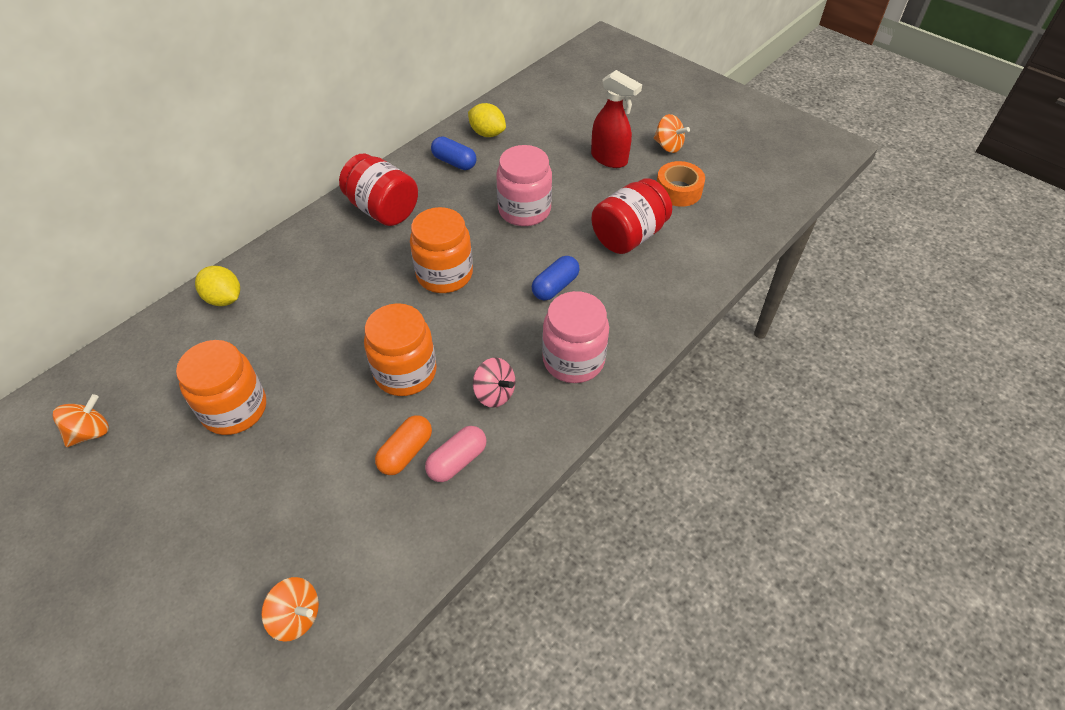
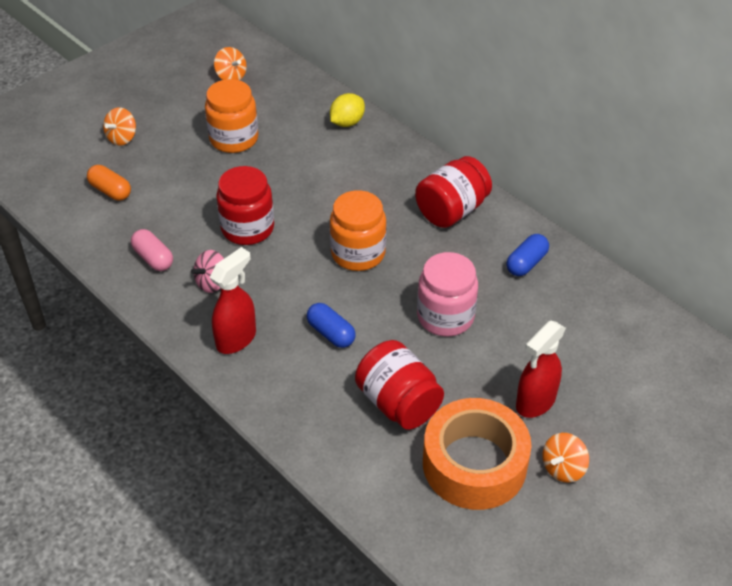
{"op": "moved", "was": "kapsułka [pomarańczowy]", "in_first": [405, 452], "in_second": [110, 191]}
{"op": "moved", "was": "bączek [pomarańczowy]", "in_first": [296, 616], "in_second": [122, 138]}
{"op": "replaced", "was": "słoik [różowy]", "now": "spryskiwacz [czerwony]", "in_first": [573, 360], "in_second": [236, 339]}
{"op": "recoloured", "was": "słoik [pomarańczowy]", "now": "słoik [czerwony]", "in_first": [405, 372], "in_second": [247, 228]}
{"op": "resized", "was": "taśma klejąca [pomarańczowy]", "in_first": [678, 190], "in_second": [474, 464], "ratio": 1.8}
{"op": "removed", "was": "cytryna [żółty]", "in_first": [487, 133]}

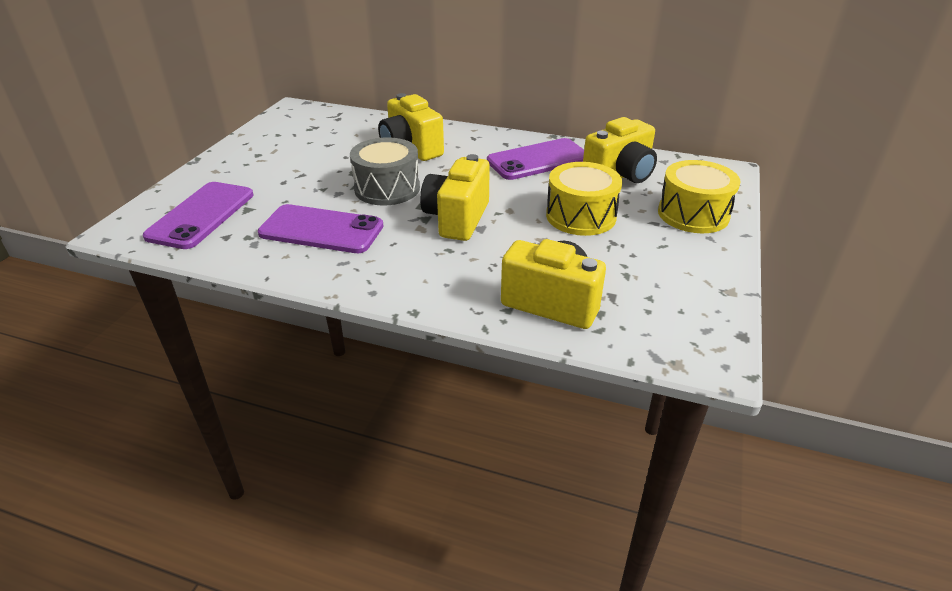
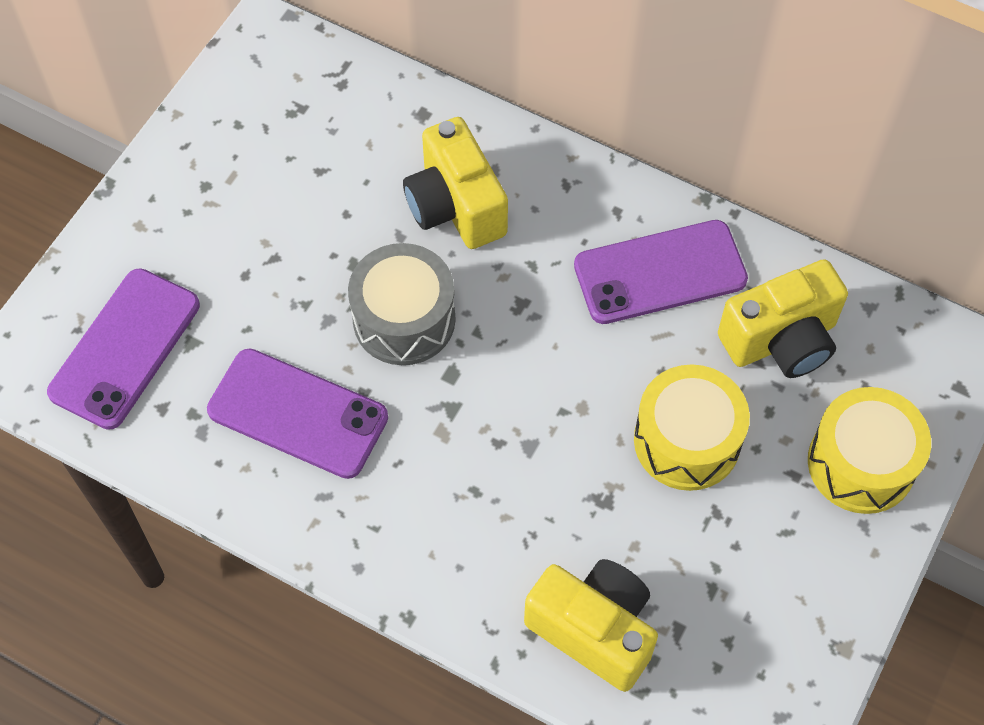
{"op": "removed", "was": "aparat fotograficzny [żółty]", "in_first": [457, 219]}

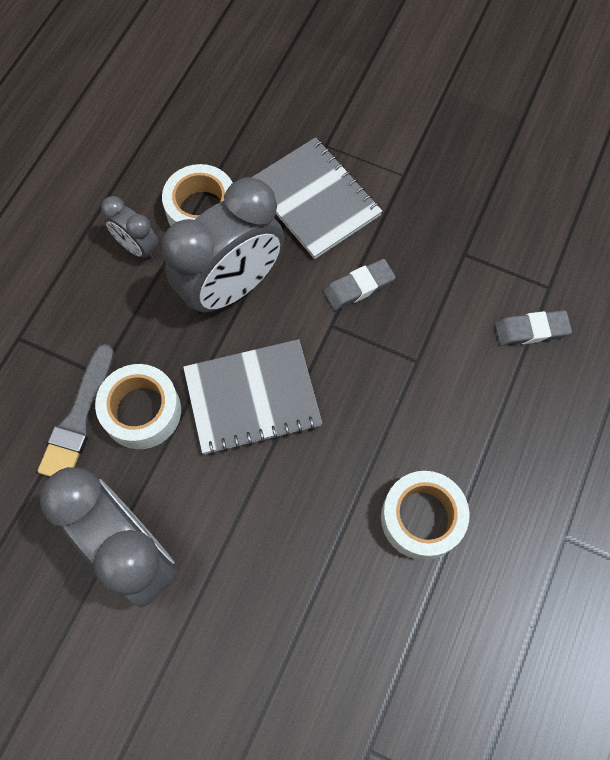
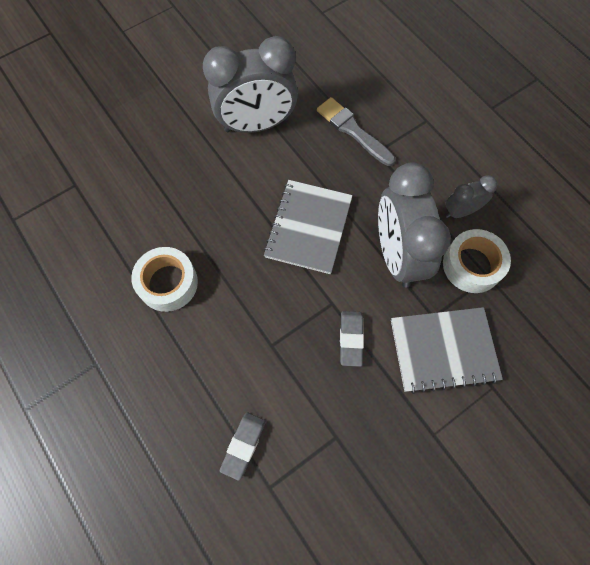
{"op": "removed", "was": "taśma klejąca [biały]", "in_first": [142, 411]}

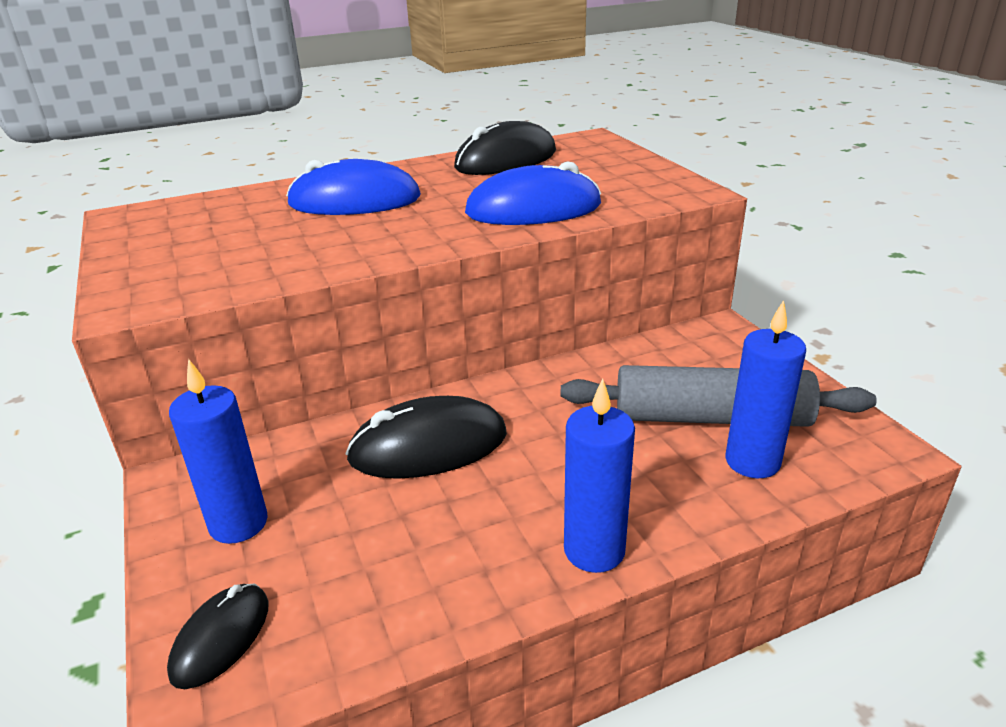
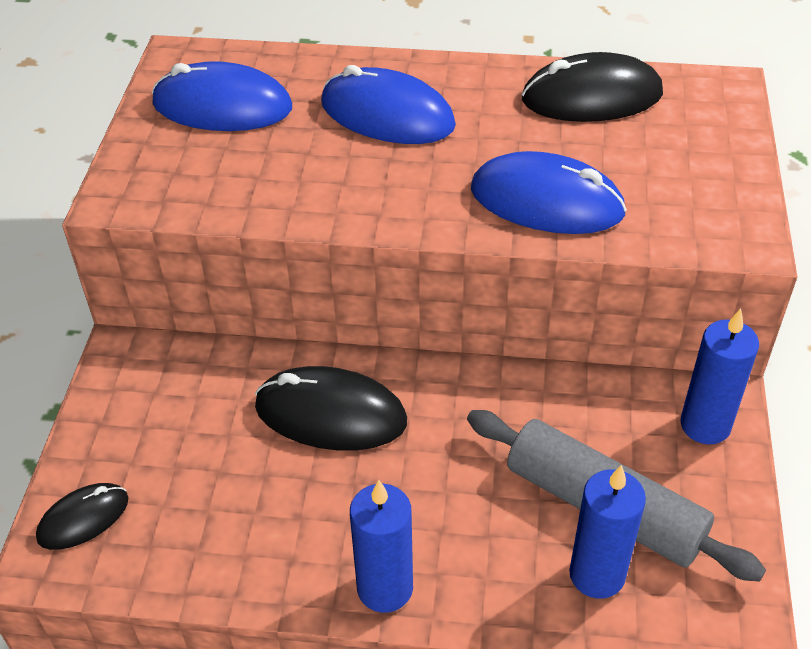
{"op": "added", "now": "myszka [niebieski]", "in_second": [222, 106]}
{"op": "moved", "was": "świeca [niebieski]", "in_first": [238, 523], "in_second": [705, 425]}

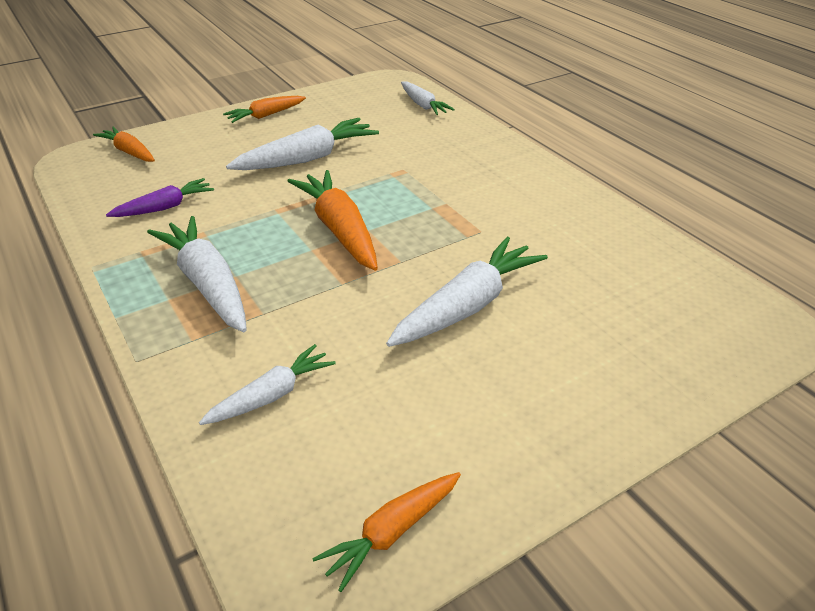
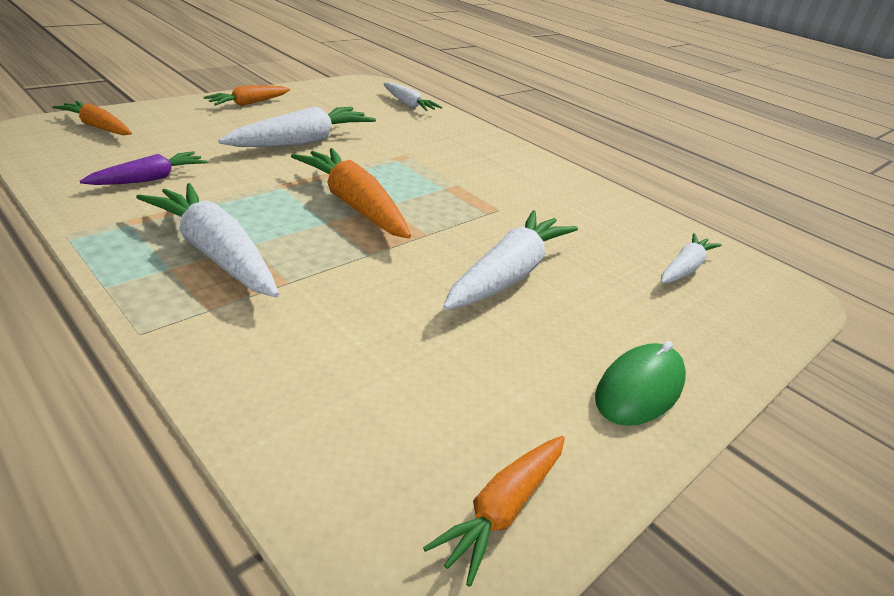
{"op": "added", "now": "myszka [zielony]", "in_second": [639, 389]}
{"op": "moved", "was": "marchewka [biały]", "in_first": [271, 395], "in_second": [684, 268]}

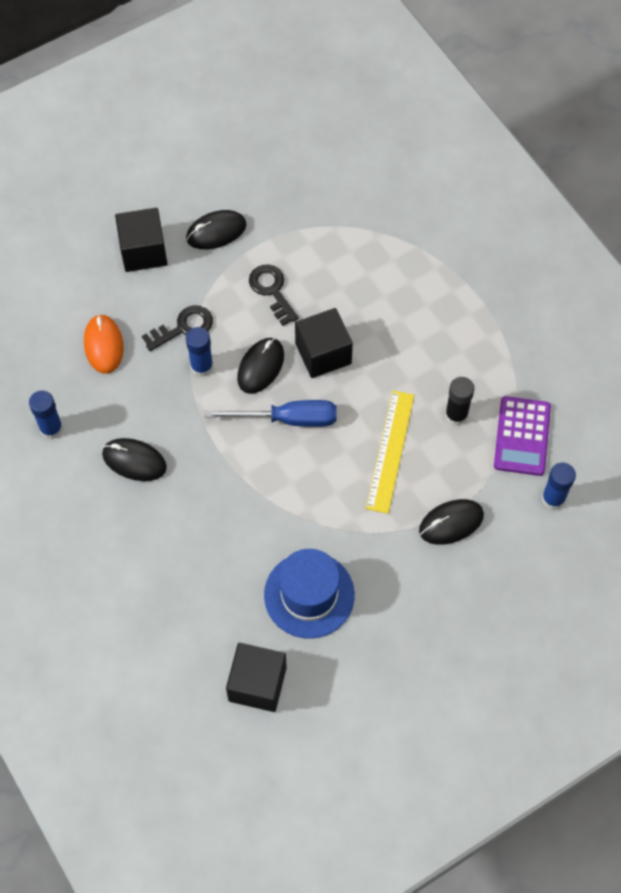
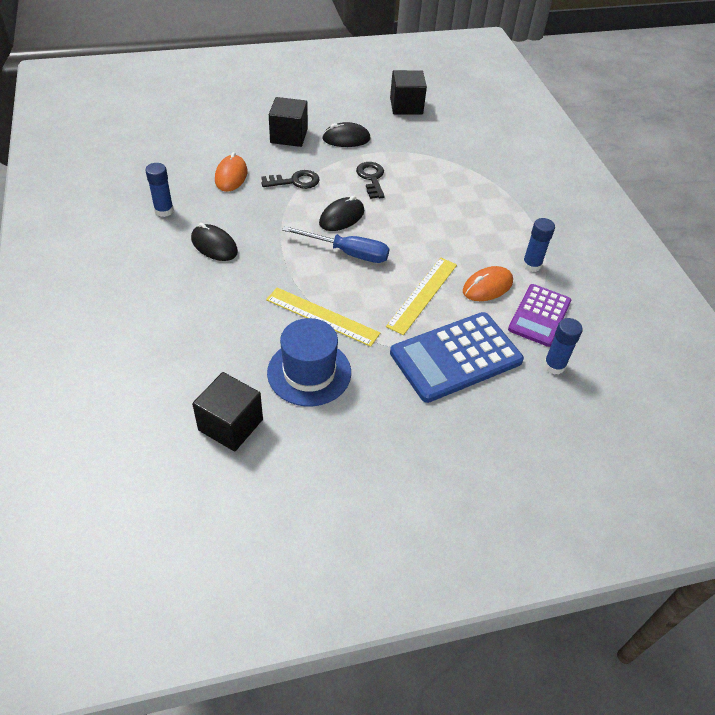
{"op": "added", "now": "linijka [żółty]", "in_second": [322, 316]}
{"op": "moved", "was": "sześcian [czarny]", "in_first": [323, 353], "in_second": [406, 106]}
{"op": "replaced", "was": "myszka [czarny]", "now": "kalkulator [niebieski]", "in_first": [451, 523], "in_second": [456, 357]}
{"op": "replaced", "was": "klej w sztyfcie [czarny]", "now": "myszka [pomarańczowy]", "in_first": [456, 415], "in_second": [487, 287]}
{"op": "moved", "was": "klej w sztyfcie [niebieski]", "in_first": [202, 366], "in_second": [531, 265]}

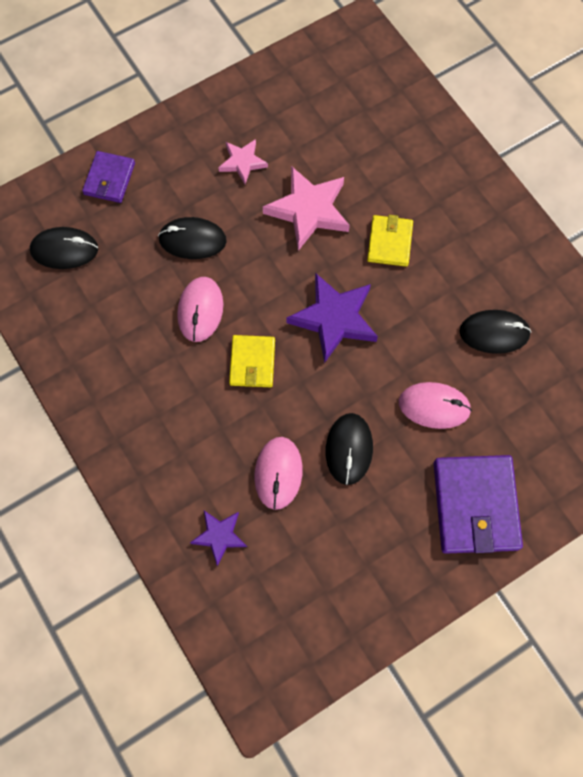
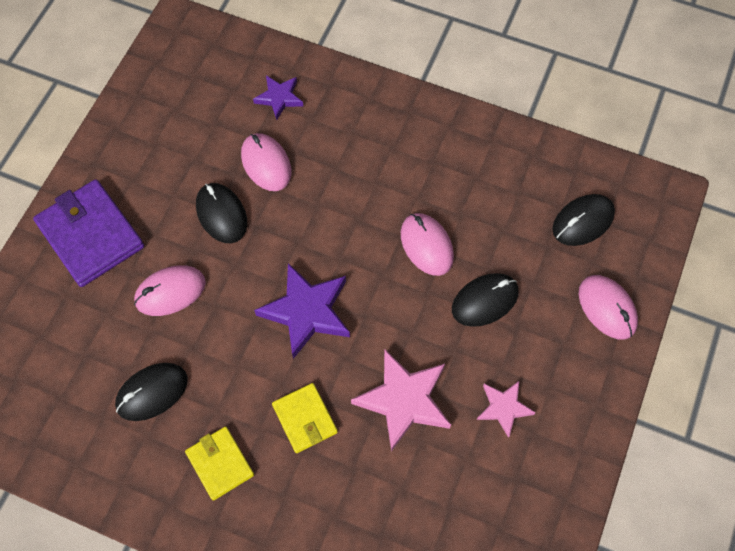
{"op": "moved", "was": "portfel [żółty]", "in_first": [252, 362], "in_second": [220, 463]}
{"op": "replaced", "was": "portfel [fioletowy]", "now": "myszka [różowy]", "in_first": [109, 179], "in_second": [607, 308]}

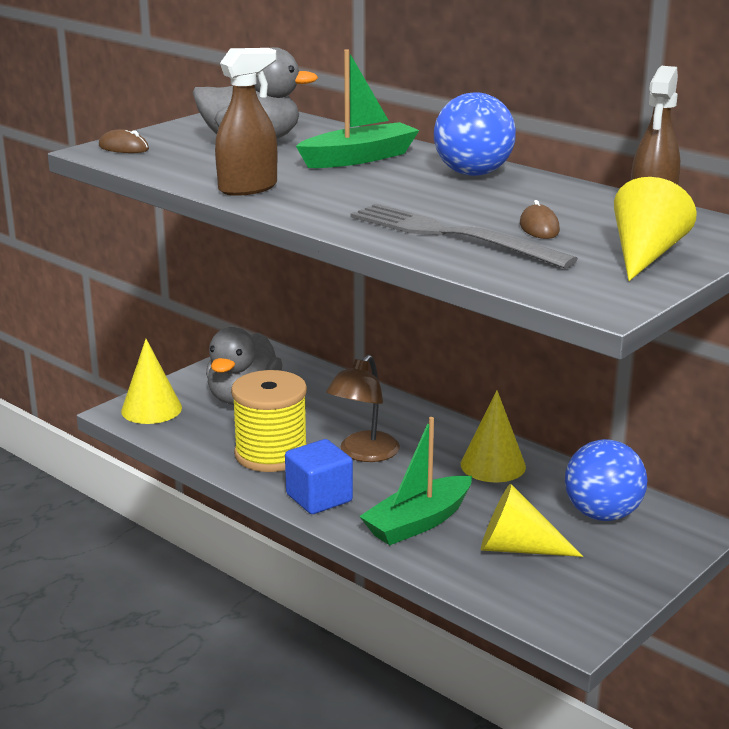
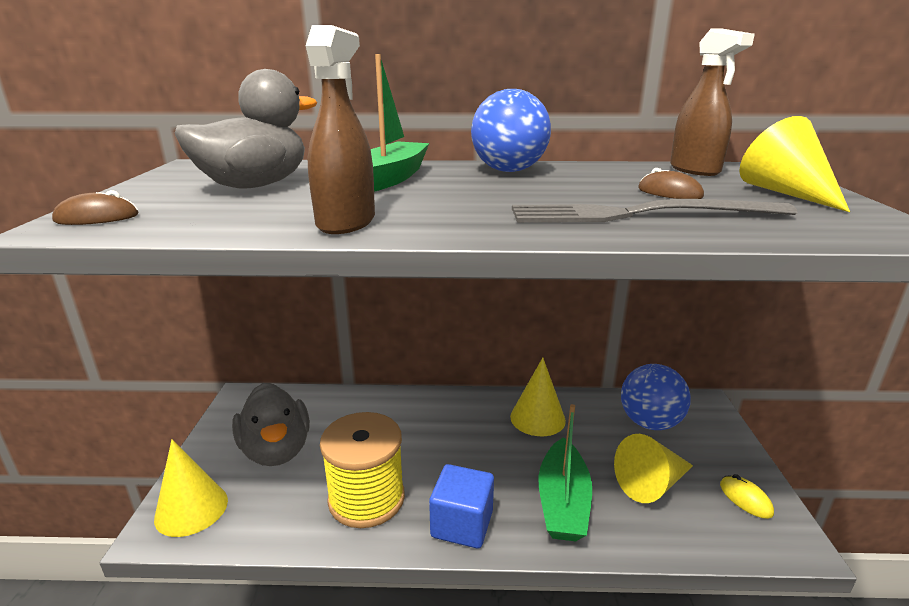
{"op": "added", "now": "myszka [żółty]", "in_second": [745, 499]}
{"op": "removed", "was": "lampka [brązowy]", "in_first": [363, 454]}

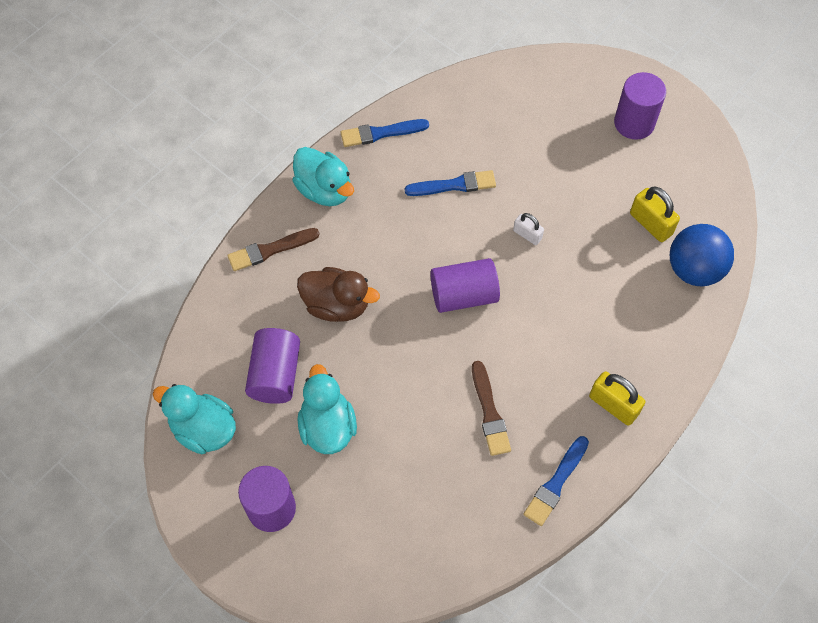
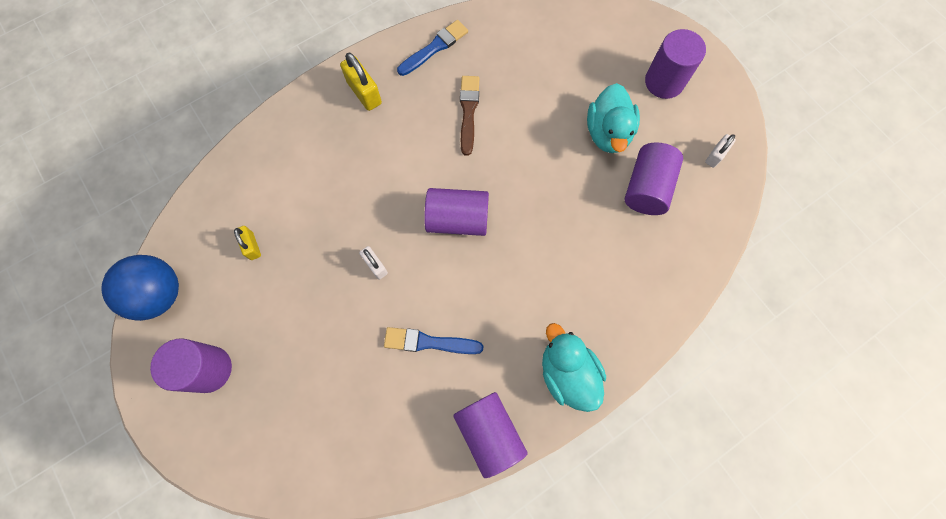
{"op": "moved", "was": "piłka [niebieski]", "in_first": [694, 269], "in_second": [159, 294]}
{"op": "resized", "was": "kłódka [żółty]", "in_first": [651, 224], "in_second": [252, 246], "ratio": 0.62}
{"op": "replaced", "was": "pędzel [niebieski]", "now": "walec [fioletowy]", "in_first": [381, 133], "in_second": [489, 433]}
{"op": "replaced", "was": "kaczka [turkusowy]", "now": "kłódka [biały]", "in_first": [203, 429], "in_second": [715, 155]}
{"op": "removed", "was": "pędzel [brązowy]", "in_first": [270, 250]}
{"op": "removed", "was": "kaczka [brązowy]", "in_first": [337, 305]}

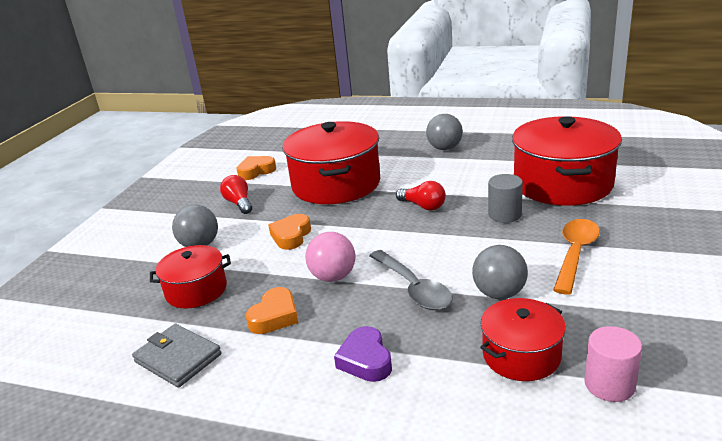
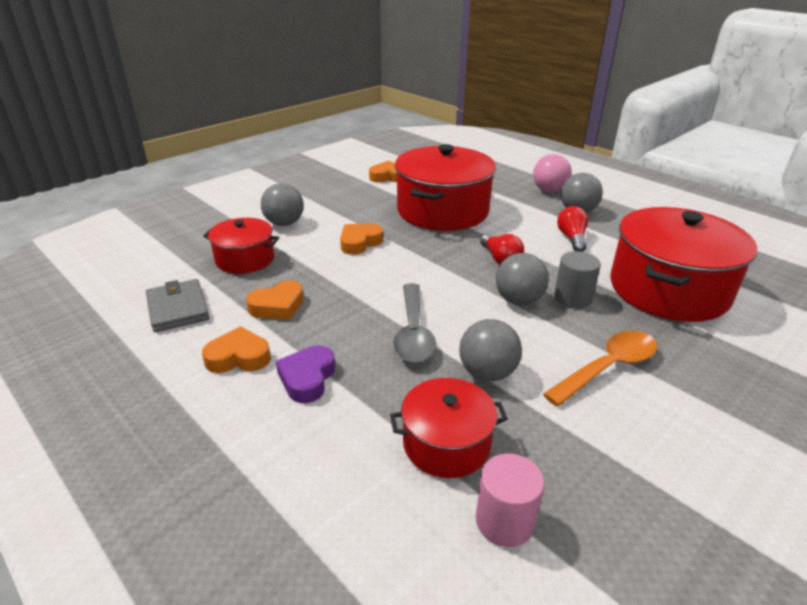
{"op": "added", "now": "serce [pomarańczowy]", "in_second": [238, 357]}
{"op": "added", "now": "piłka [szary]", "in_second": [518, 300]}
{"op": "moved", "was": "piłka [różowy]", "in_first": [333, 277], "in_second": [549, 190]}
{"op": "moved", "was": "żarówka [czerwony]", "in_first": [239, 203], "in_second": [572, 238]}

